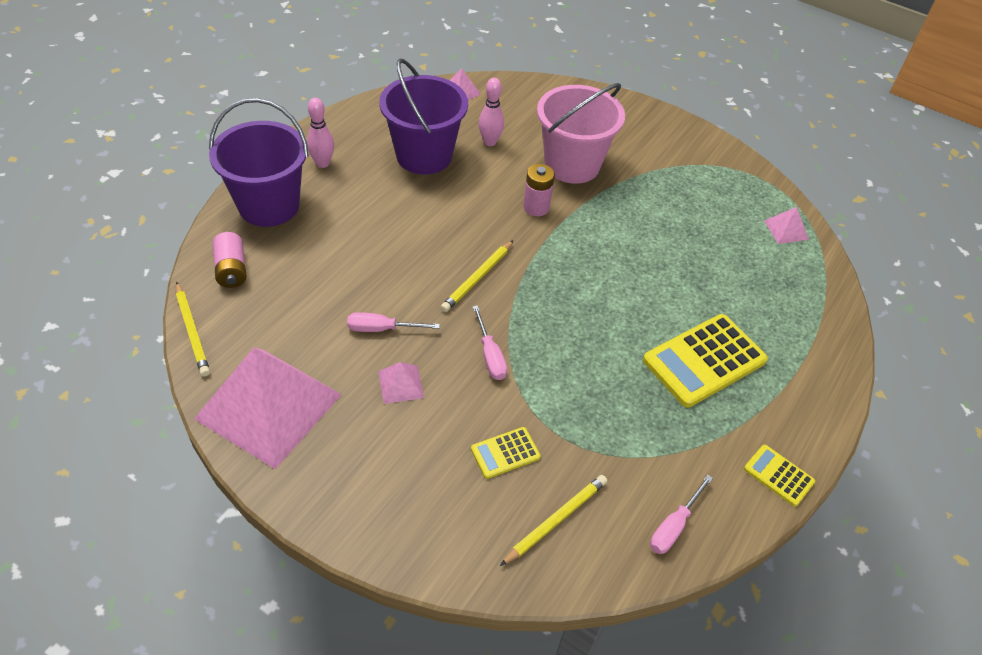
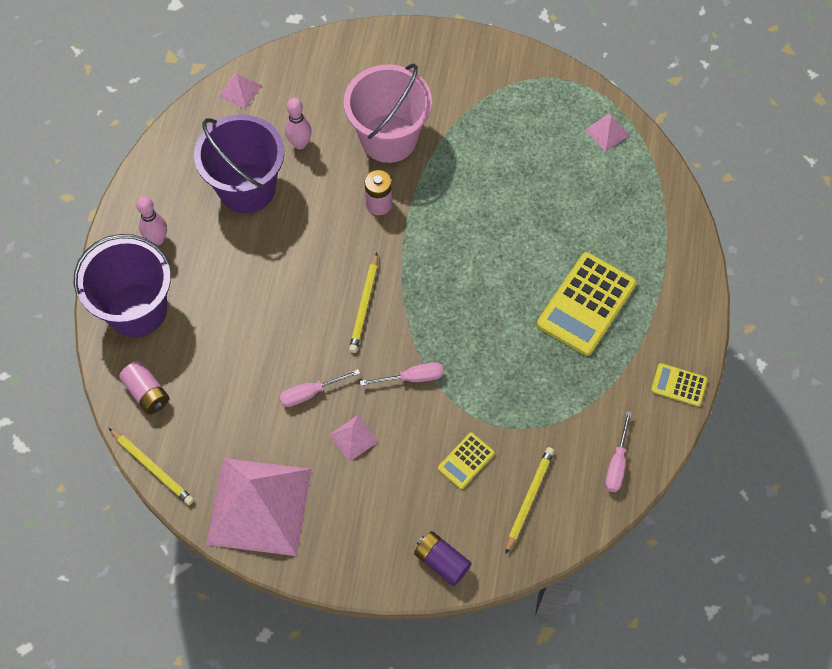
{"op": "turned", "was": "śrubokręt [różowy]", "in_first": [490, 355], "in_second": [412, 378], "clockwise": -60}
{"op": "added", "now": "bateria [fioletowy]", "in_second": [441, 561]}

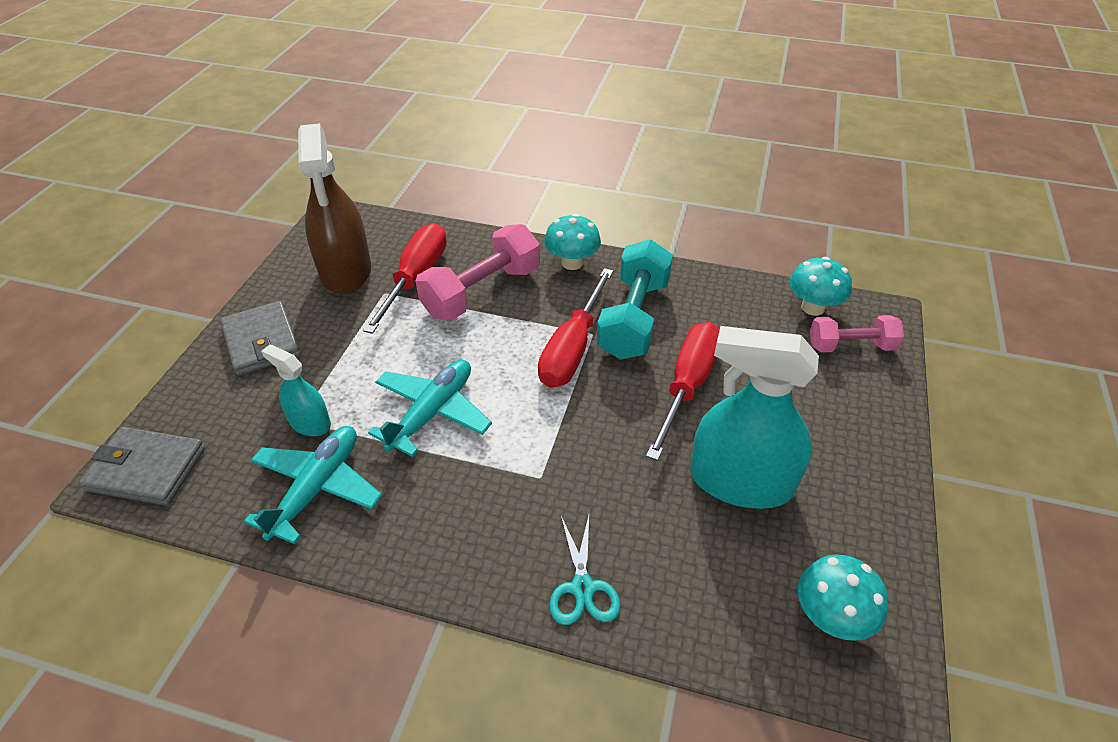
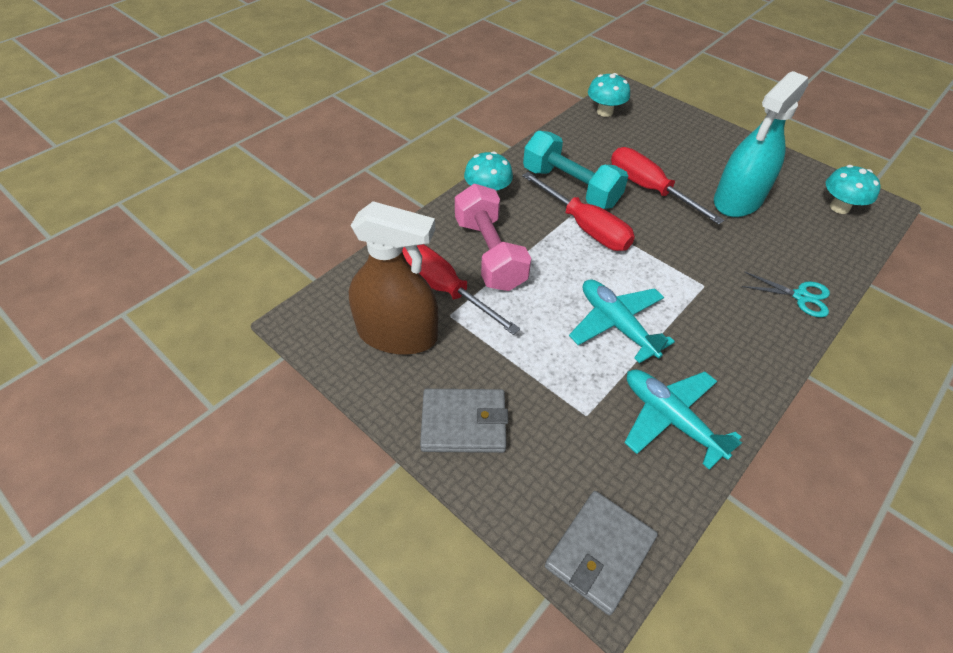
{"op": "removed", "was": "spryskiwacz [turkusowy]", "in_first": [310, 422]}
{"op": "removed", "was": "hantel [różowy]", "in_first": [850, 346]}

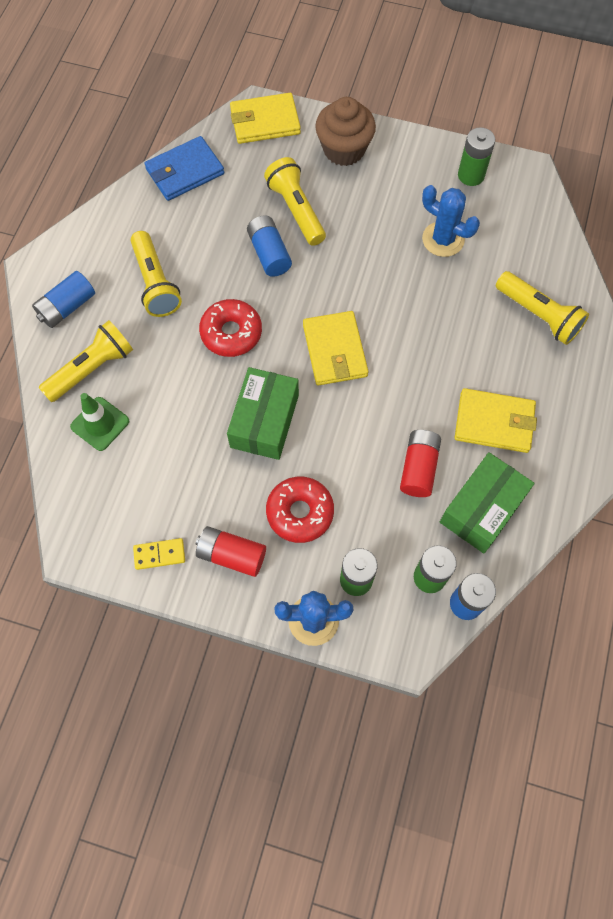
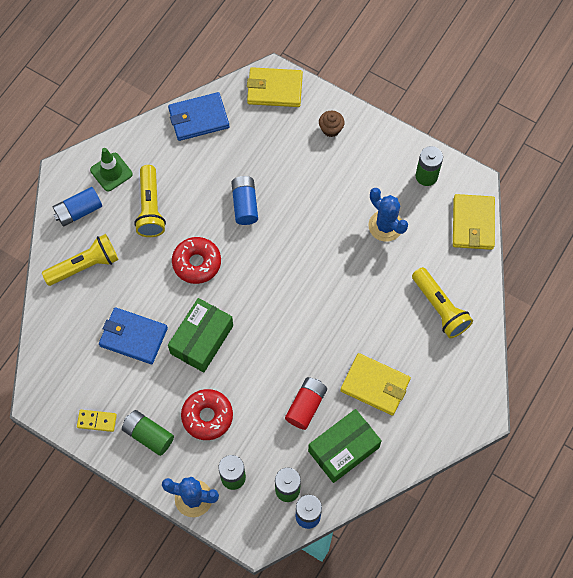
{"op": "moved", "was": "pachołek [zielony]", "in_first": [100, 424], "in_second": [111, 172]}
{"op": "added", "now": "portfel [niebieski]", "in_second": [133, 337]}
{"op": "recoloured", "was": "bateria [czerwony]", "now": "bateria [zielony]", "in_first": [231, 555], "in_second": [148, 435]}
{"op": "resized", "was": "muffinka [brązowy]", "in_first": [344, 149], "in_second": [331, 129], "ratio": 0.53}
{"op": "moved", "was": "portfel [żółty]", "in_first": [335, 350], "in_second": [473, 223]}
{"op": "removed", "was": "latarka [żółty]", "in_first": [296, 210]}

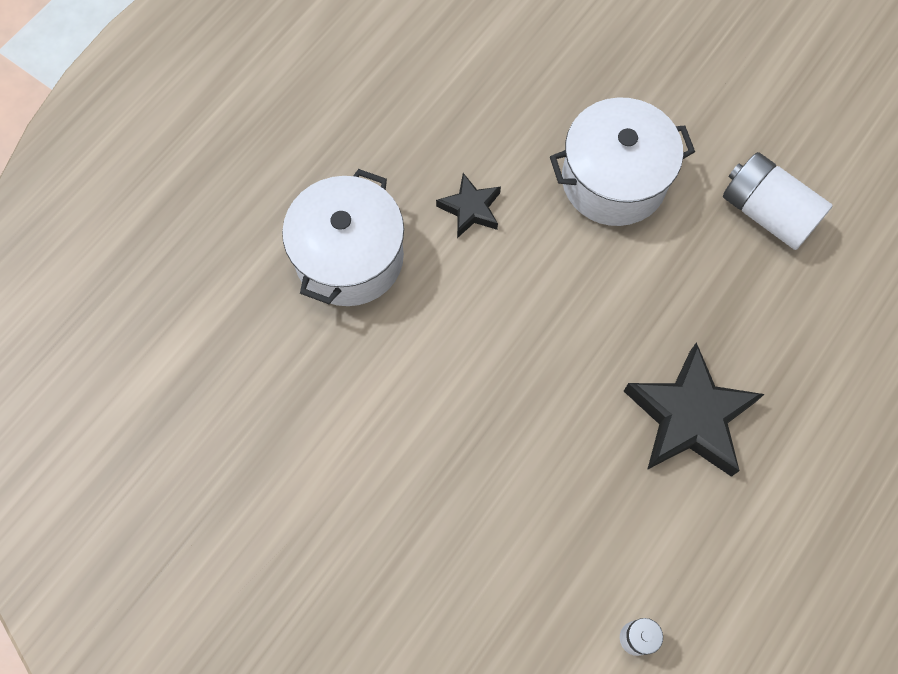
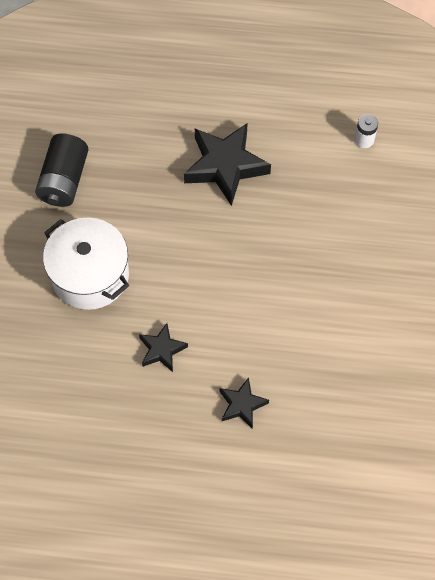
{"op": "recoloured", "was": "bateria [biały]", "now": "bateria [czarny]", "in_first": [767, 213], "in_second": [64, 180]}
{"op": "replaced", "was": "garnek [biały]", "now": "gwiazda [czarny]", "in_first": [349, 257], "in_second": [242, 405]}

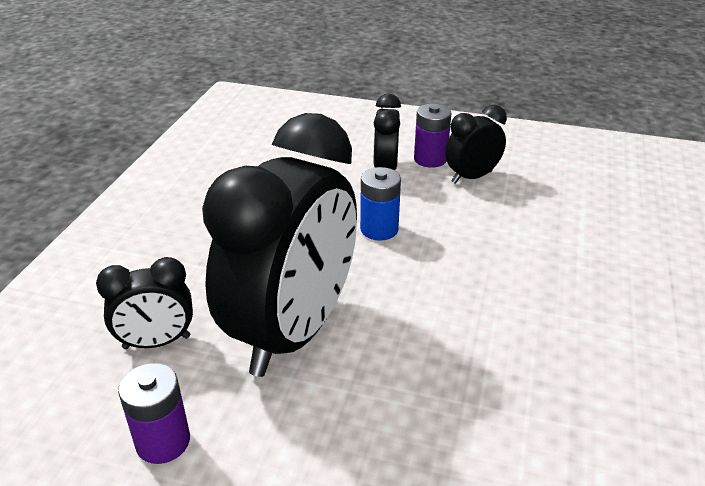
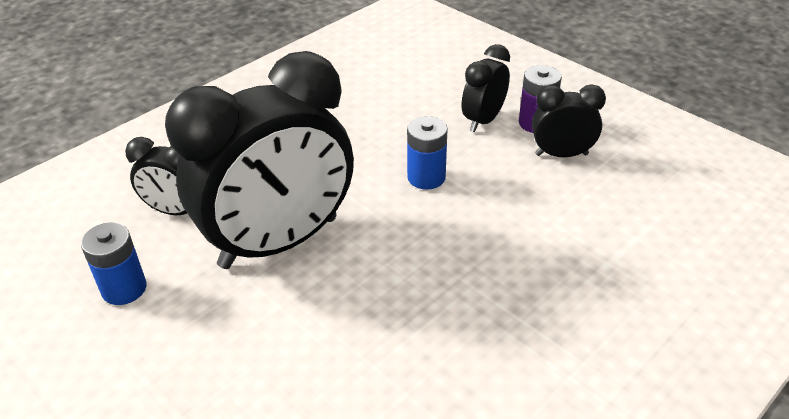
{"op": "recoloured", "was": "bateria [fioletowy]", "now": "bateria [niebieski]", "in_first": [163, 441], "in_second": [124, 288]}

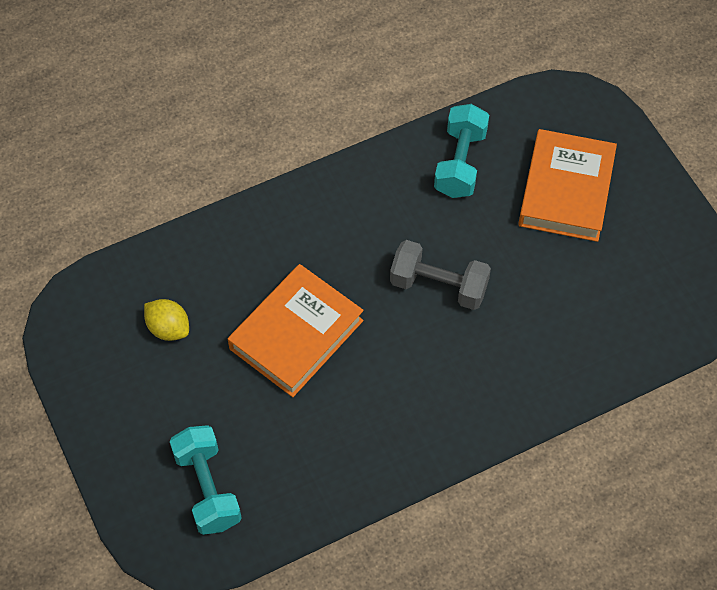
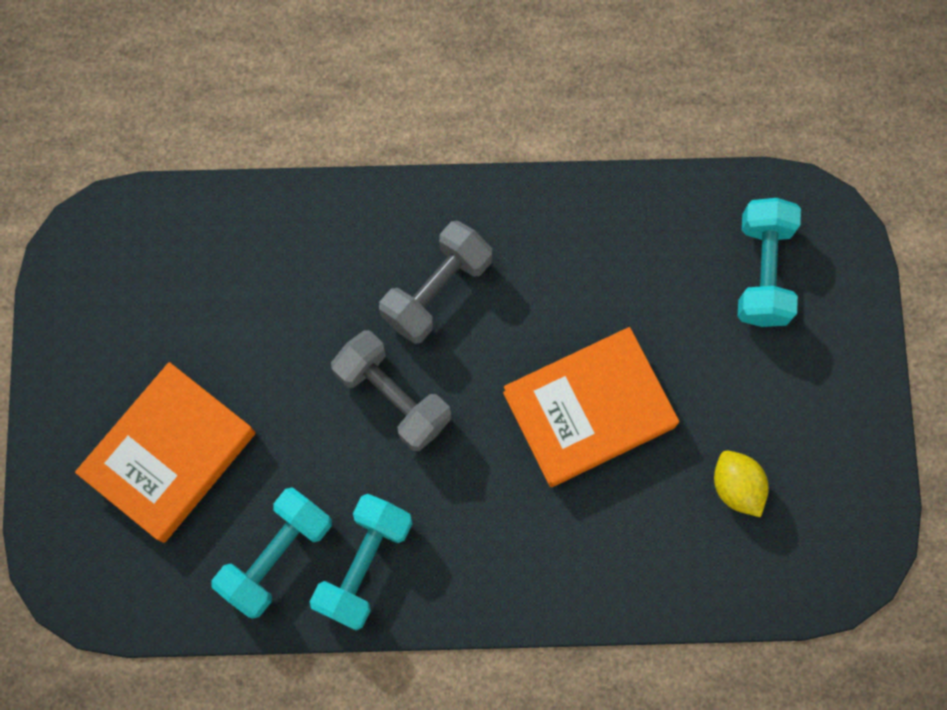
{"op": "added", "now": "hantel [turkusowy]", "in_second": [364, 564]}
{"op": "added", "now": "hantel [szary]", "in_second": [436, 290]}

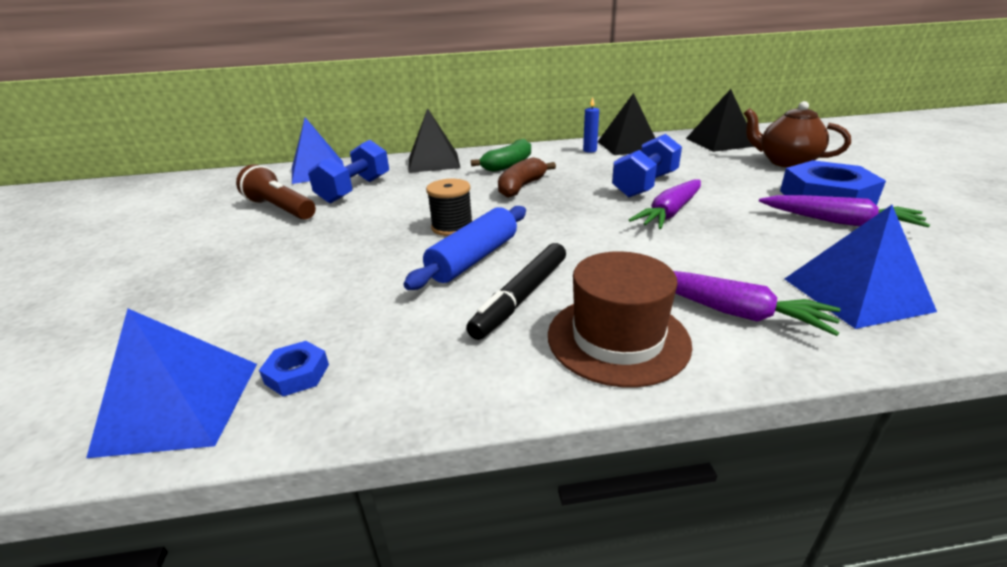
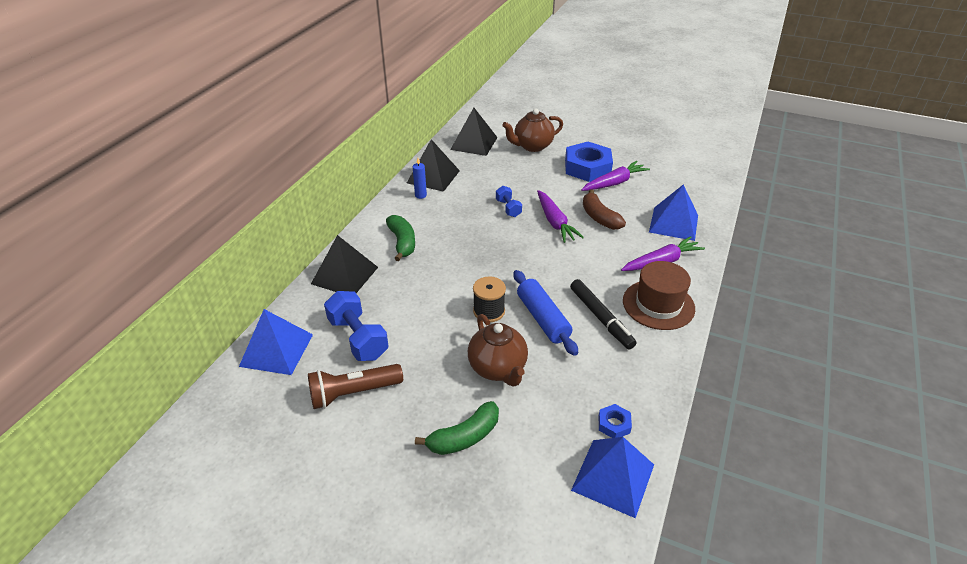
{"op": "added", "now": "banan [zielony]", "in_second": [464, 437]}
{"op": "added", "now": "imbryk [brązowy]", "in_second": [498, 368]}
{"op": "resized", "was": "hantel [niebieski]", "in_first": [645, 185], "in_second": [508, 208], "ratio": 0.57}
{"op": "moved", "was": "banan [brązowy]", "in_first": [521, 187], "in_second": [599, 217]}

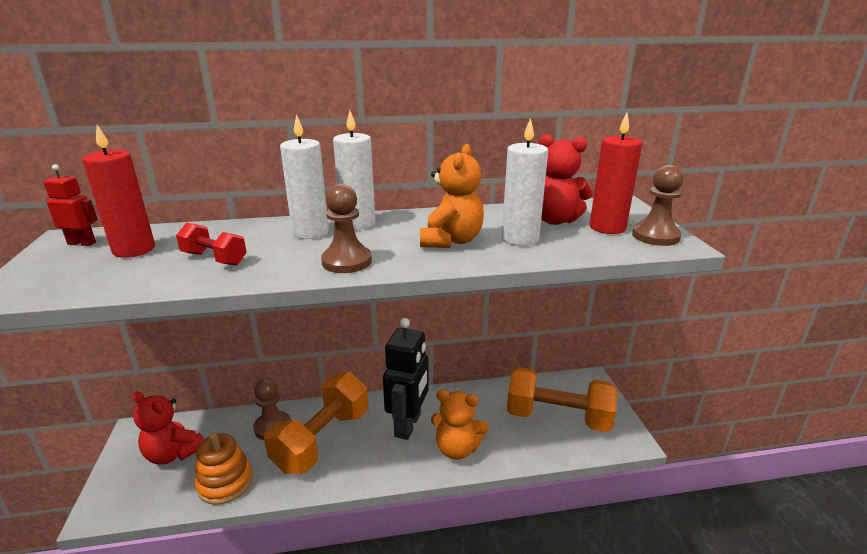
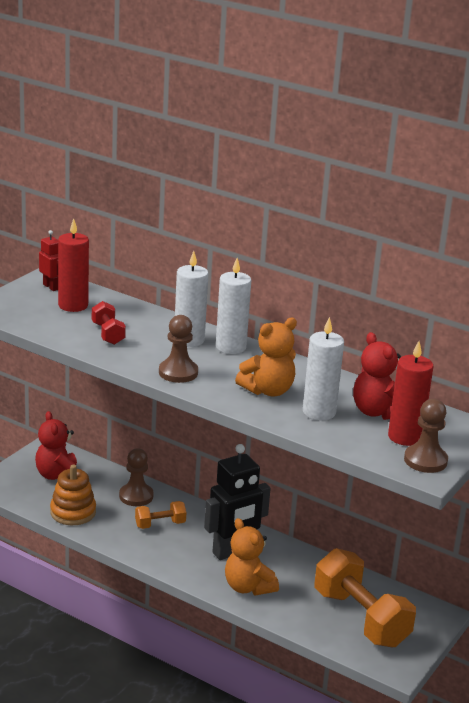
{"op": "resized", "was": "hantel [pomarańczowy]", "in_first": [322, 440], "in_second": [160, 524], "ratio": 0.48}

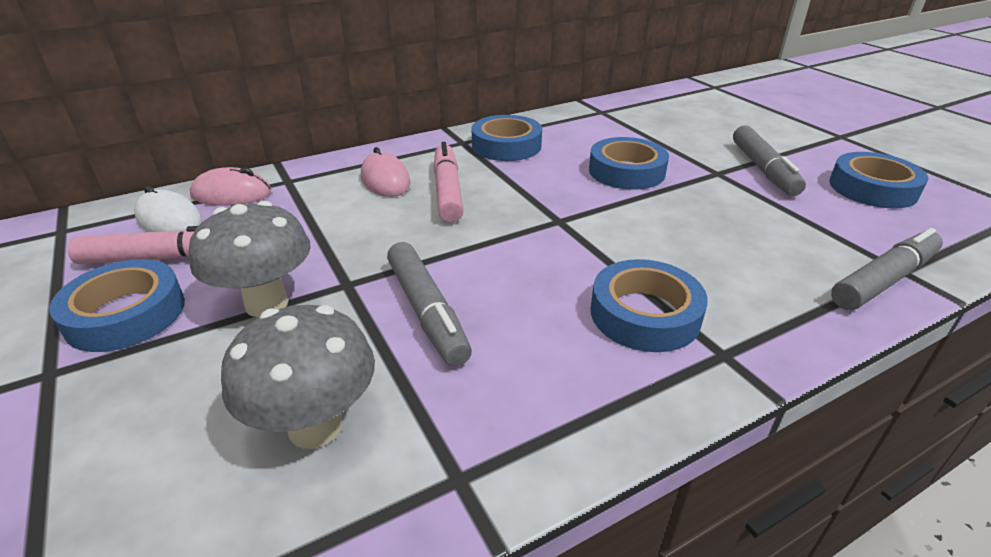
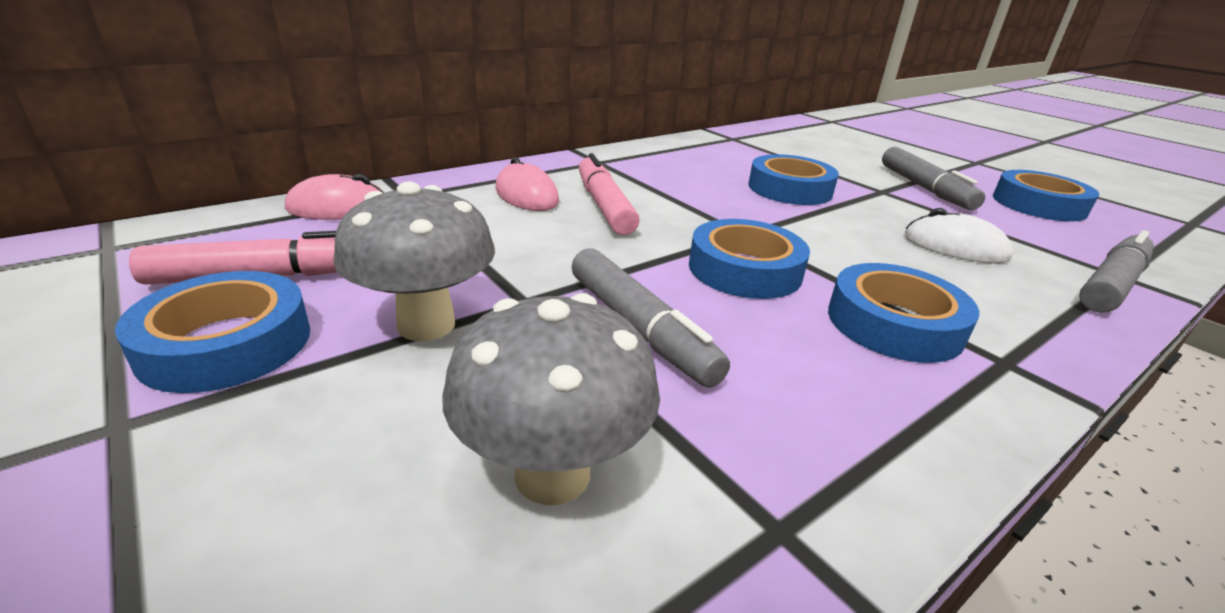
{"op": "moved", "was": "taśma klejąca [niebieski]", "in_first": [506, 146], "in_second": [744, 269]}
{"op": "moved", "was": "myszka [biały]", "in_first": [169, 219], "in_second": [955, 247]}

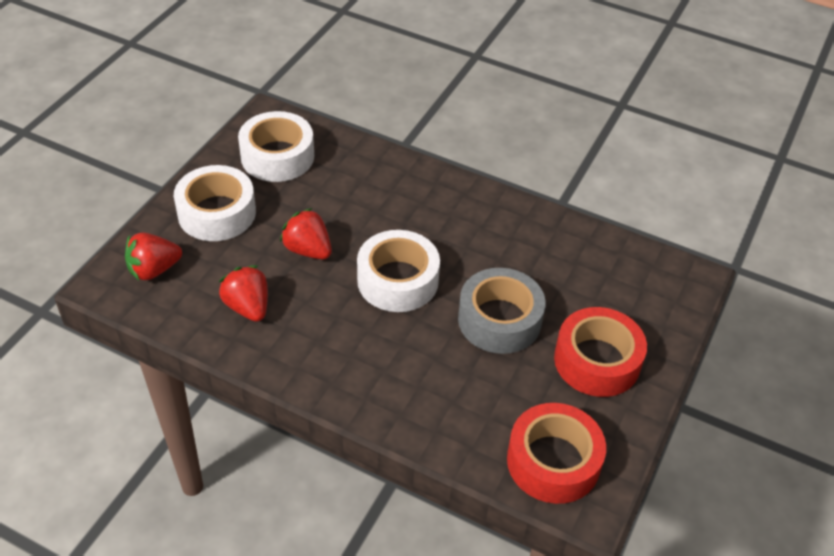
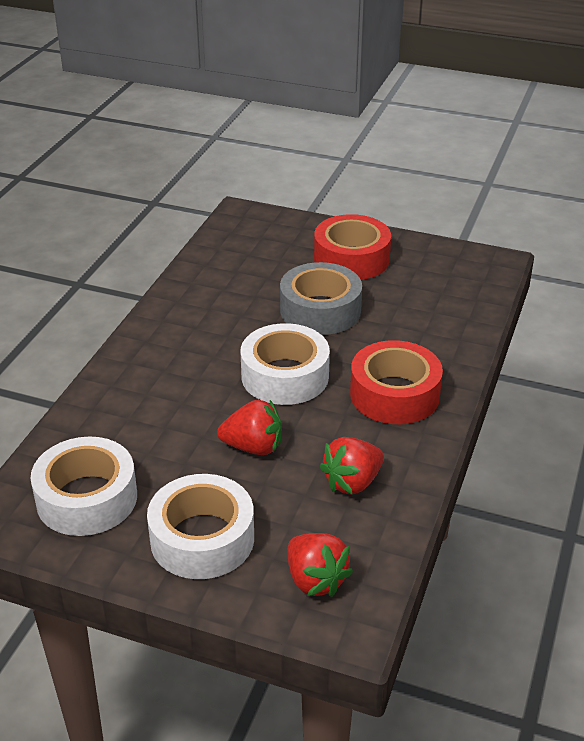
{"op": "turned", "was": "truskawka [czerwony]", "in_first": [308, 250], "in_second": [253, 447], "clockwise": -120}
{"op": "moved", "was": "taśma klejąca [czerwony]", "in_first": [553, 461], "in_second": [394, 394]}

